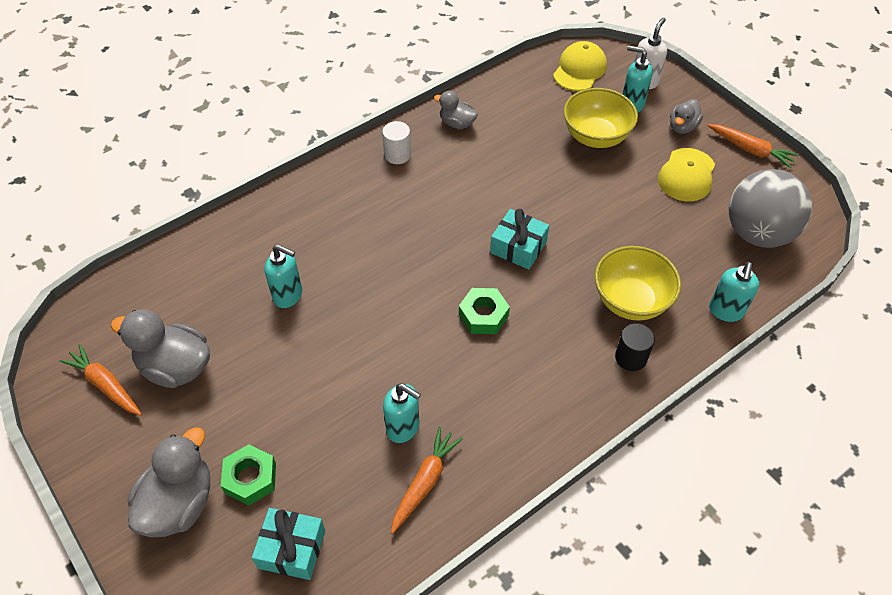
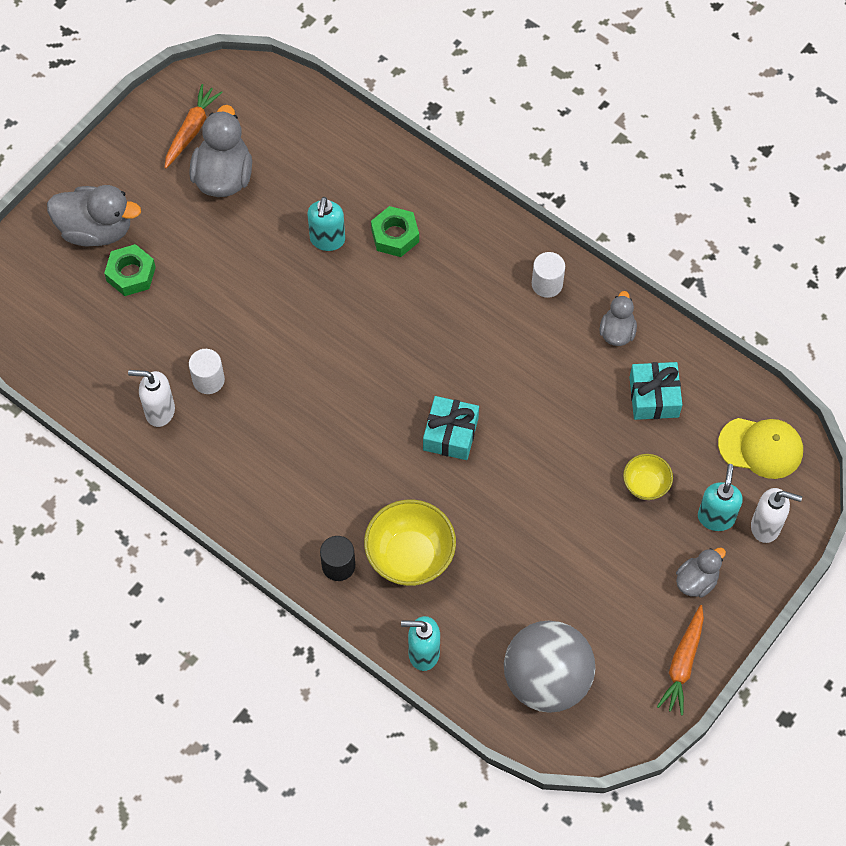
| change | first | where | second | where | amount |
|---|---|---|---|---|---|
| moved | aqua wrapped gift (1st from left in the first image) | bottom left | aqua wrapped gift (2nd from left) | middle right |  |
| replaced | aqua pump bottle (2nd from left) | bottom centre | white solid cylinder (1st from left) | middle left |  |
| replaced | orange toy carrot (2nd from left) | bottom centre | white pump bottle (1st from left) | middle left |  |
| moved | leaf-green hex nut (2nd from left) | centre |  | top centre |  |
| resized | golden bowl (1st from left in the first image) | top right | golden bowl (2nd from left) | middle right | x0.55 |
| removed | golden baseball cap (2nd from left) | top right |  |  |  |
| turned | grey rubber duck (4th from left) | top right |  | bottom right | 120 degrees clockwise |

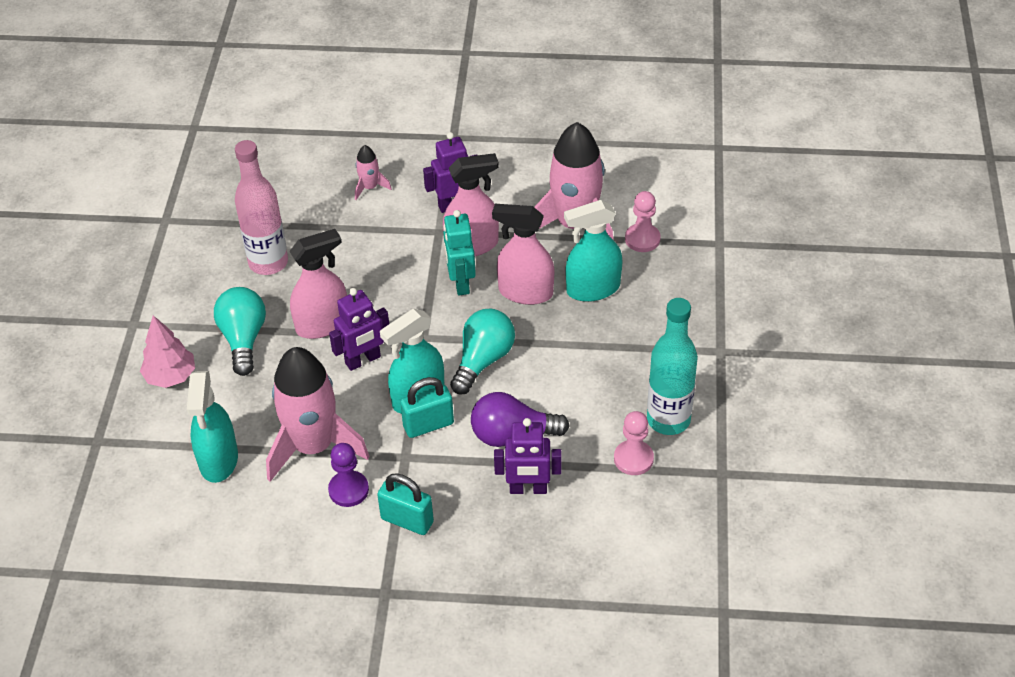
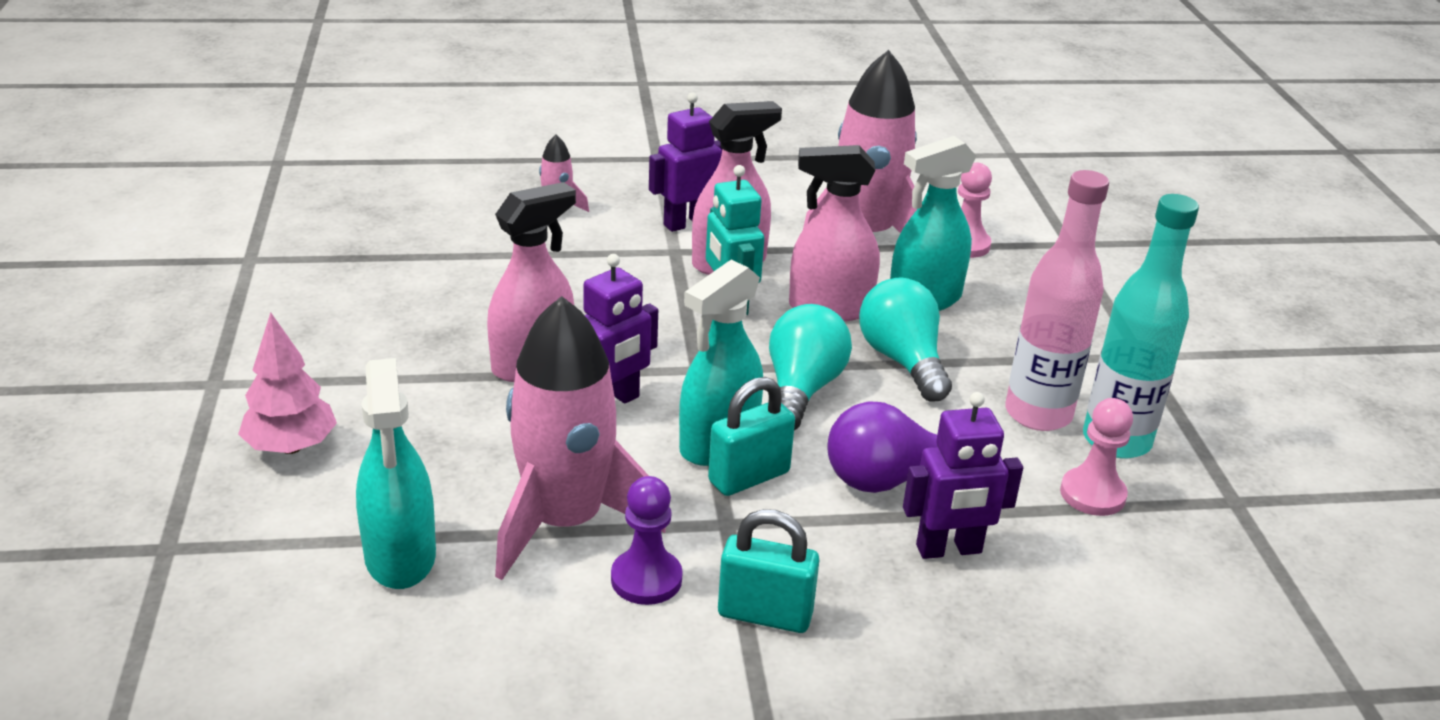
| change | first | where | second | where | amount |
|---|---|---|---|---|---|
| moved | aqua bulb (1st from left in the first image) | middle left | aqua bulb (2nd from left) | centre |  |
| moved | pink drink bottle | top left |  | middle right |  |

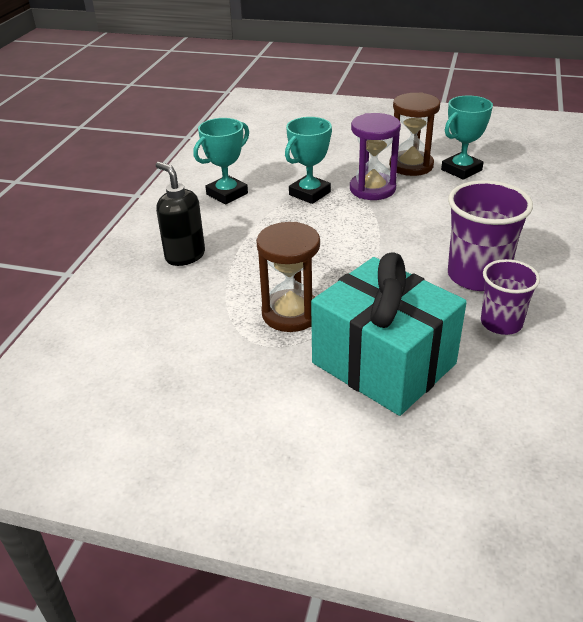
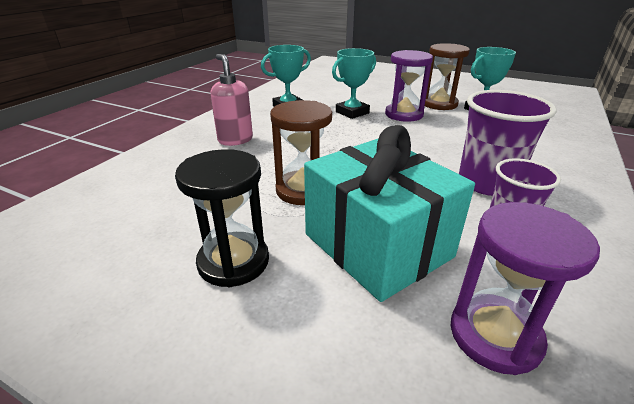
| change | first | where | second | where | amount |
|---|---|---|---|---|---|
| recoloured | jet-black pump bottle | middle left | pink pump bottle | top centre |  |
| added |  |  | jet-black sand timer | centre |  |
| added |  |  | purple sand timer (2nd from left) | bottom right |  |

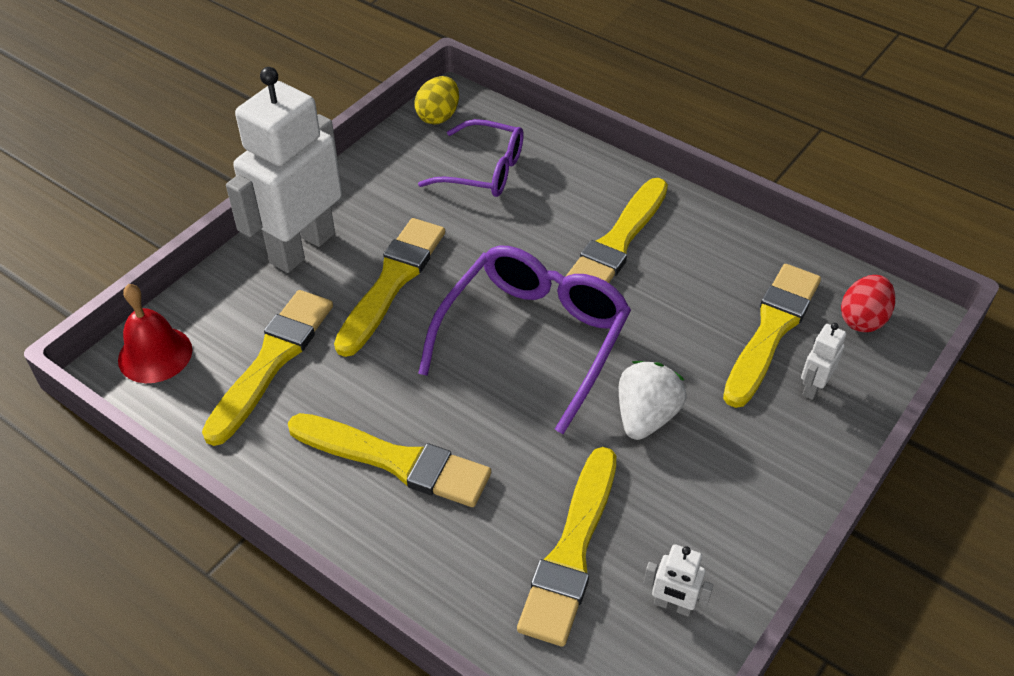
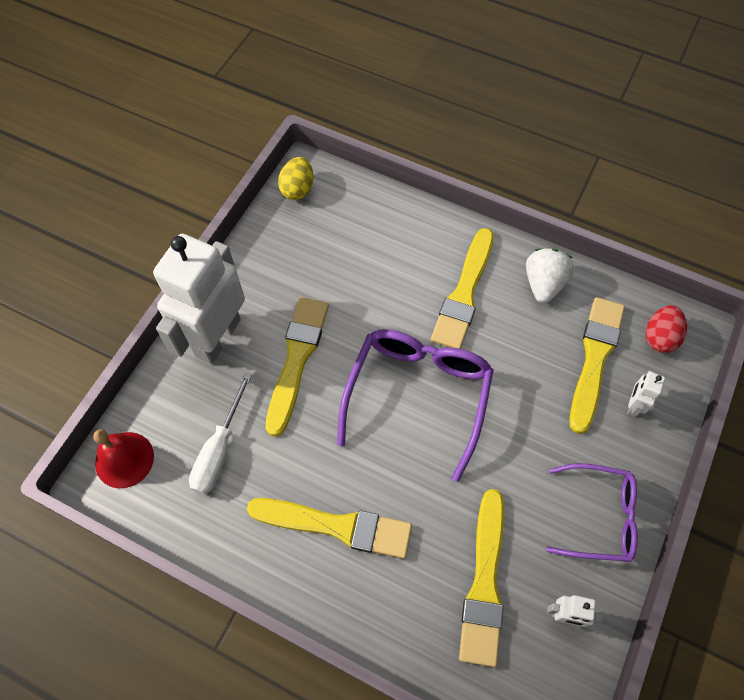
| change | first | where | second | where | amount |
|---|---|---|---|---|---|
| replaced | golden brush (1st from left) | middle left | white flat screwdriver | middle left |  |
| moved | purple spectacles (1st from left in the first image) | top centre | purple spectacles (2nd from left) | bottom right |  |
| moved | white strawberry | centre |  | middle right |  |

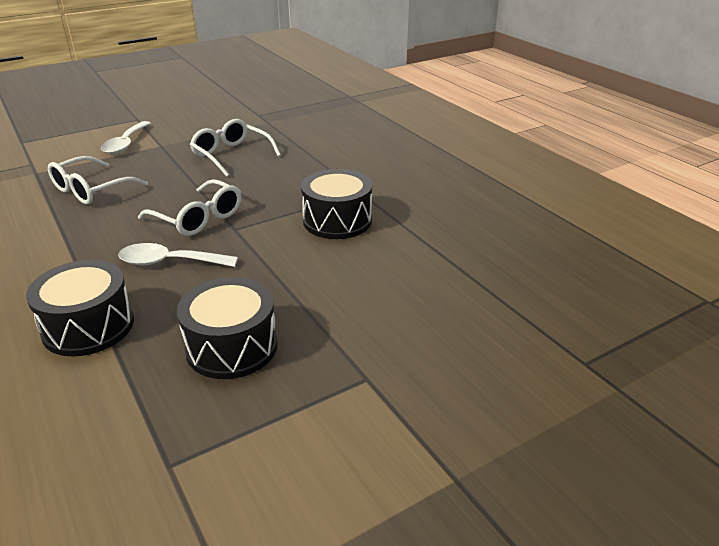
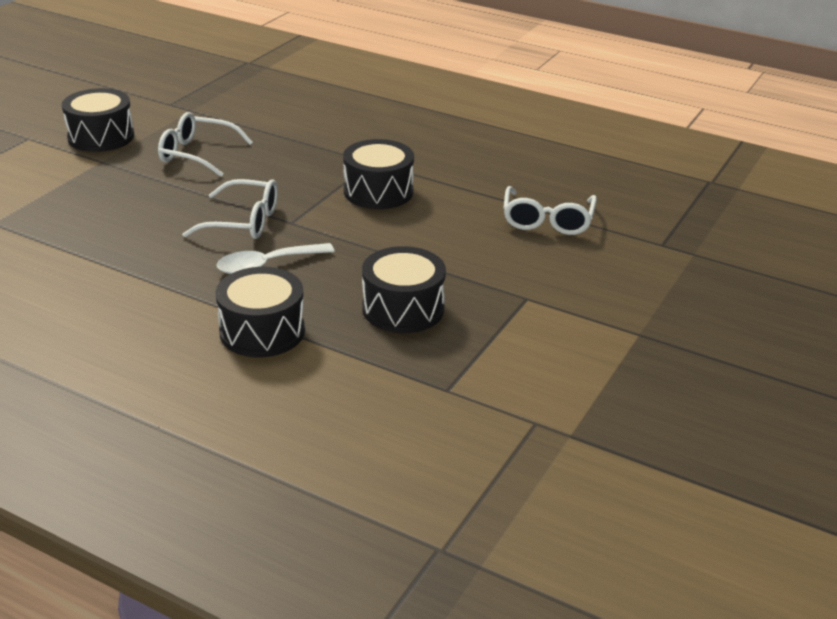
| change | first | where | second | where | amount |
|---|---|---|---|---|---|
| moved | white spectacles (1st from left in the first image) | top left | white spectacles (3rd from left) | centre |  |
| removed | white spoon (1st from left) | top left |  |  |  |
| added |  |  | jet-black toy drum (1st from left) | top left |  |

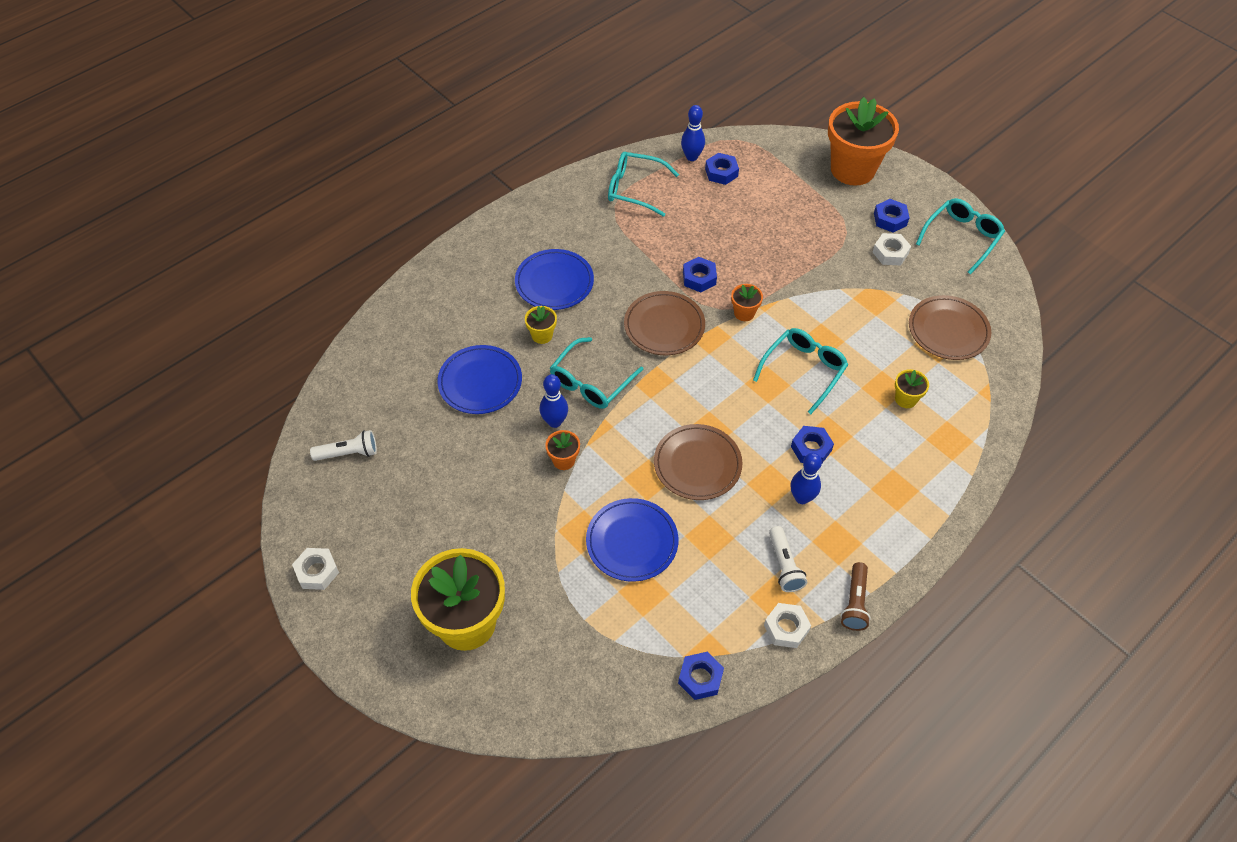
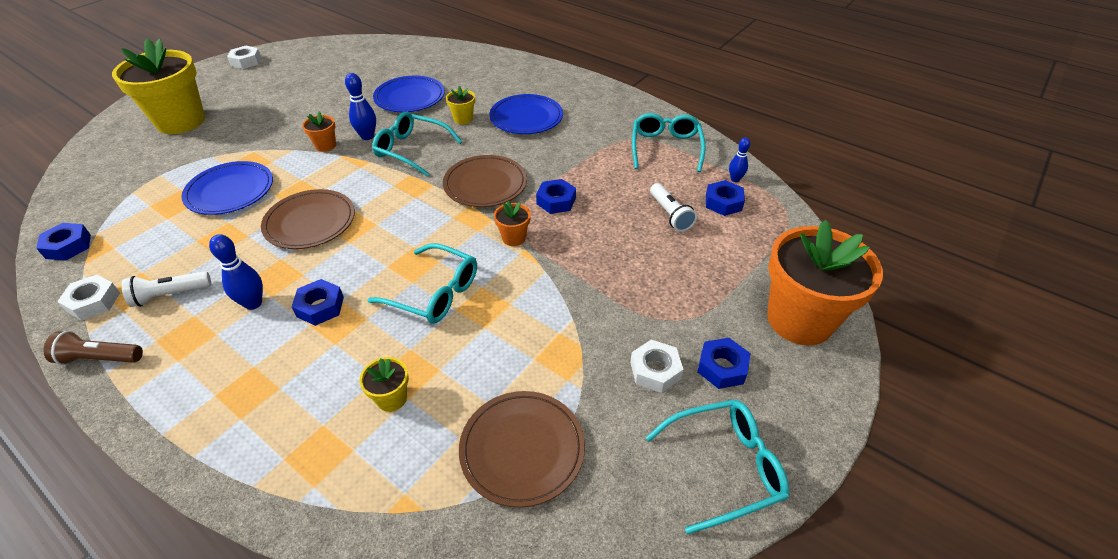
| change | first | where | second | where | amount |
|---|---|---|---|---|---|
| moved | white flashlight (1st from left in the first image) | middle left | white flashlight (2nd from left) | centre |  |
| resized | blue skittle (2nd from left in the first image) | top centre | blue skittle (3rd from left) | top centre | x0.66 |
| turned | aqua spectacles (4th from left) | top right |  | bottom centre | 45 degrees counterclockwise |

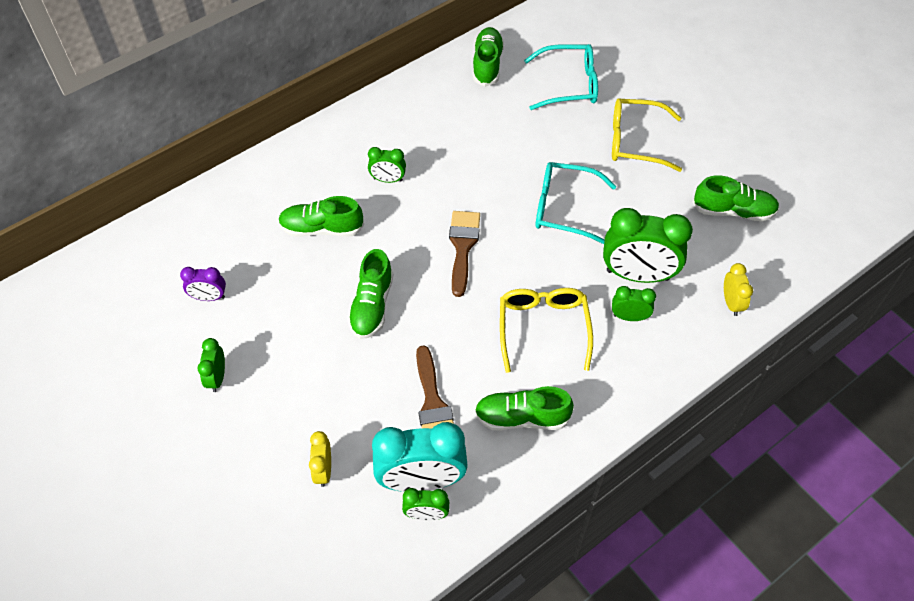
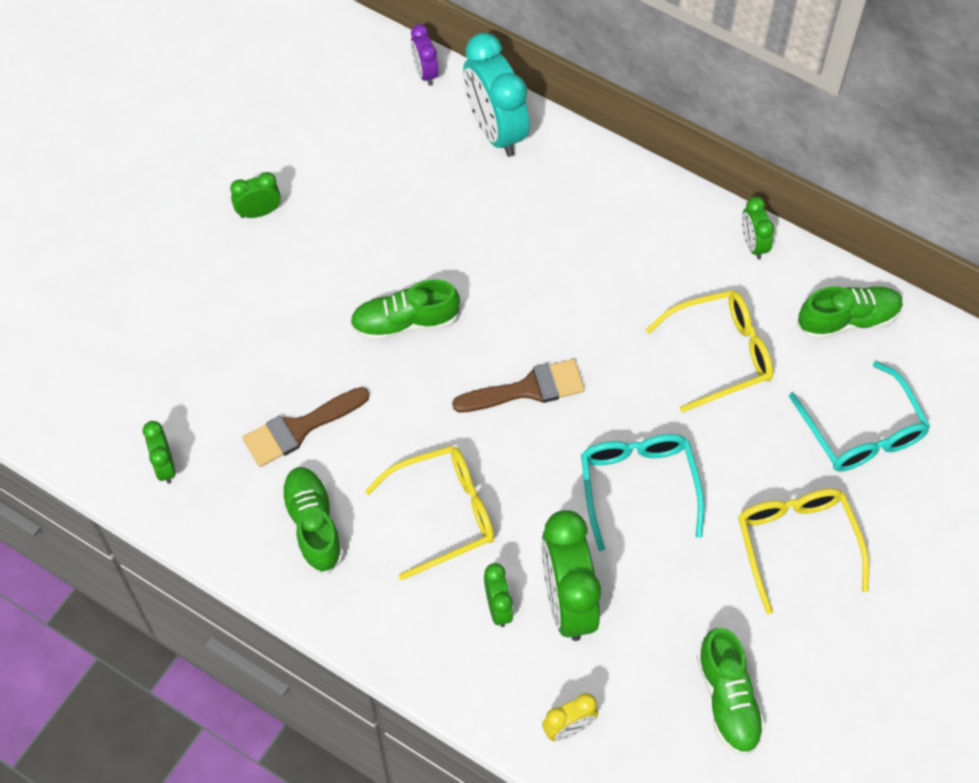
| change | first | where | second | where | amount |
|---|---|---|---|---|---|
| moved | purple bedside clock | middle left |  | top centre |  |
| removed | leaf-green shoe (1st from left) | centre |  |  |  |
| removed | golden bedside clock (1st from left) | bottom centre |  |  |  |
| moved | leaf-green bedside clock (2nd from left in the first image) | top centre | leaf-green bedside clock (5th from left) | top right |  |
| moved | aqua bedside clock | bottom centre |  | top centre |  |
| added |  |  | golden spectacles (2nd from left) | middle right |  |

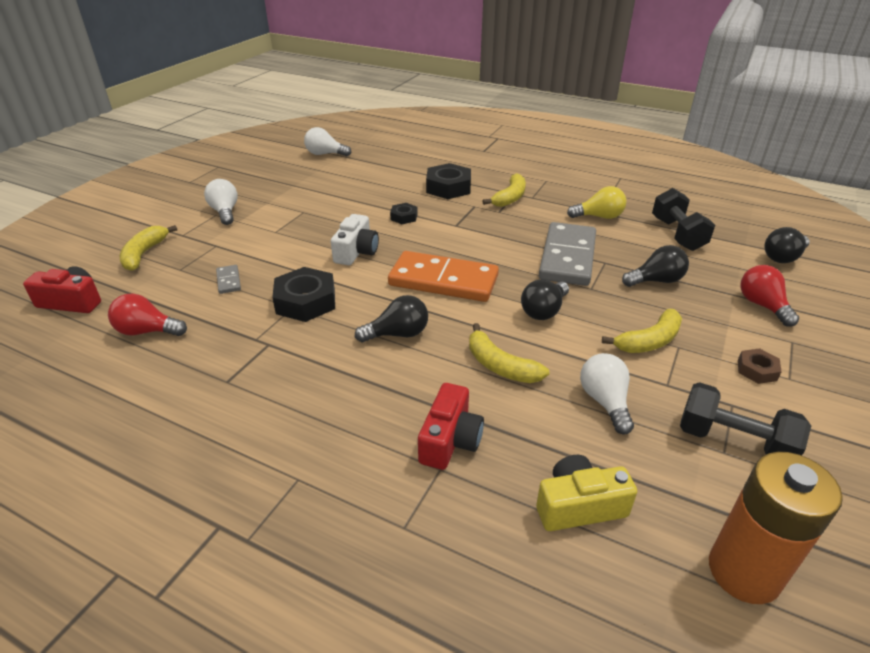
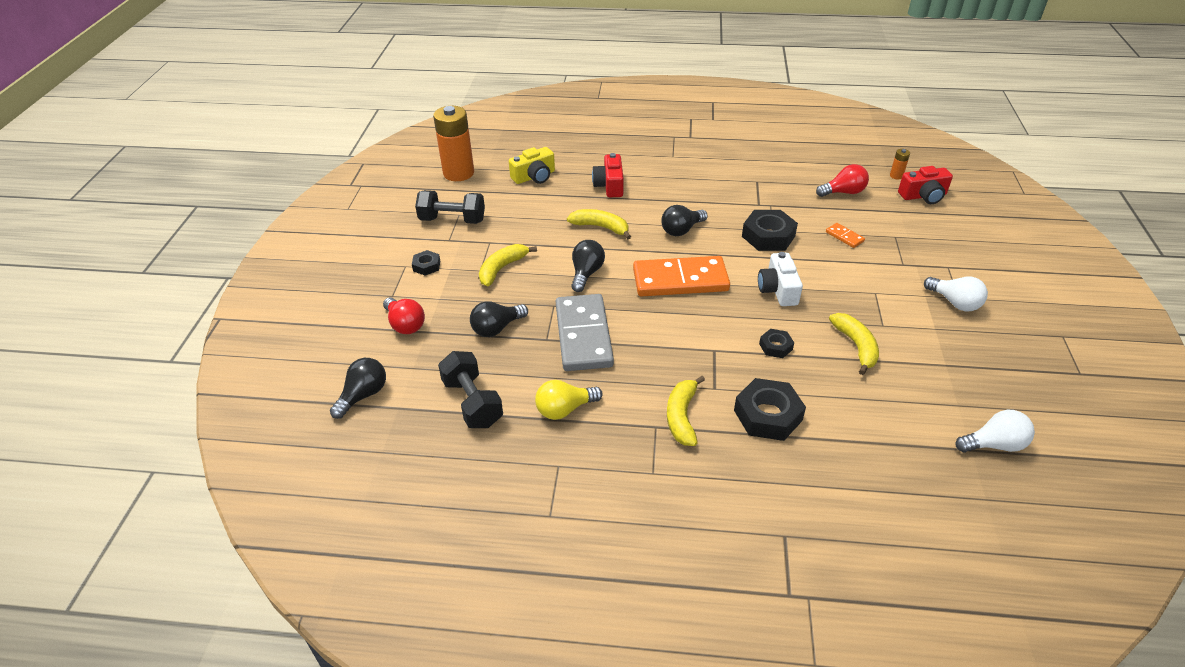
| change | first | where | second | where | amount |
|---|---|---|---|---|---|
| moved | golden banana (1st from left in the first image) | middle left | golden banana (4th from left) | middle right |  |
| recoloured | grey domino (1st from left) | middle left | orange domino (2nd from left) | middle right |  |
| removed | white bulb (3rd from left) | middle right |  |  |  |
| recoloured | dark brown hex nut | middle right | jet-black hex nut (1st from left) | centre |  |
| added |  |  | orange AA battery (2nd from left) | top right |  |

